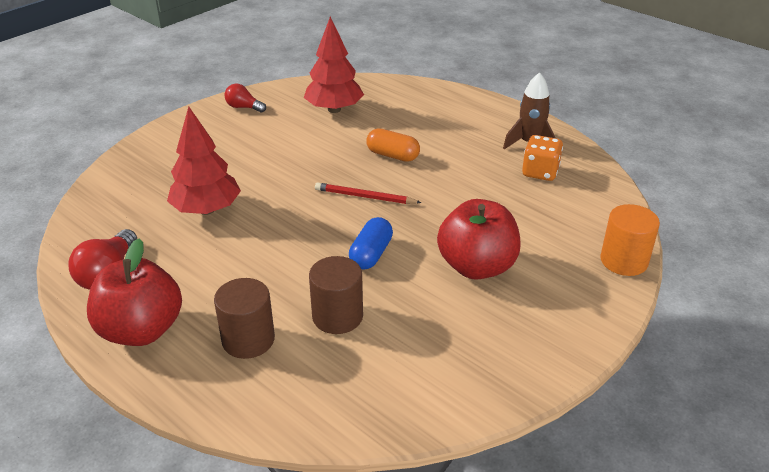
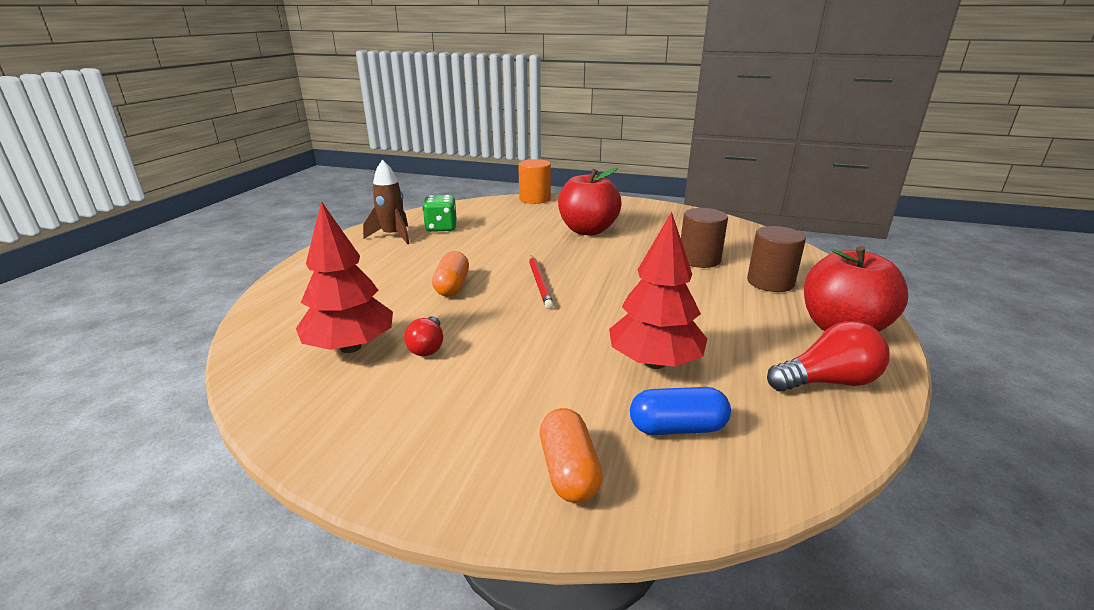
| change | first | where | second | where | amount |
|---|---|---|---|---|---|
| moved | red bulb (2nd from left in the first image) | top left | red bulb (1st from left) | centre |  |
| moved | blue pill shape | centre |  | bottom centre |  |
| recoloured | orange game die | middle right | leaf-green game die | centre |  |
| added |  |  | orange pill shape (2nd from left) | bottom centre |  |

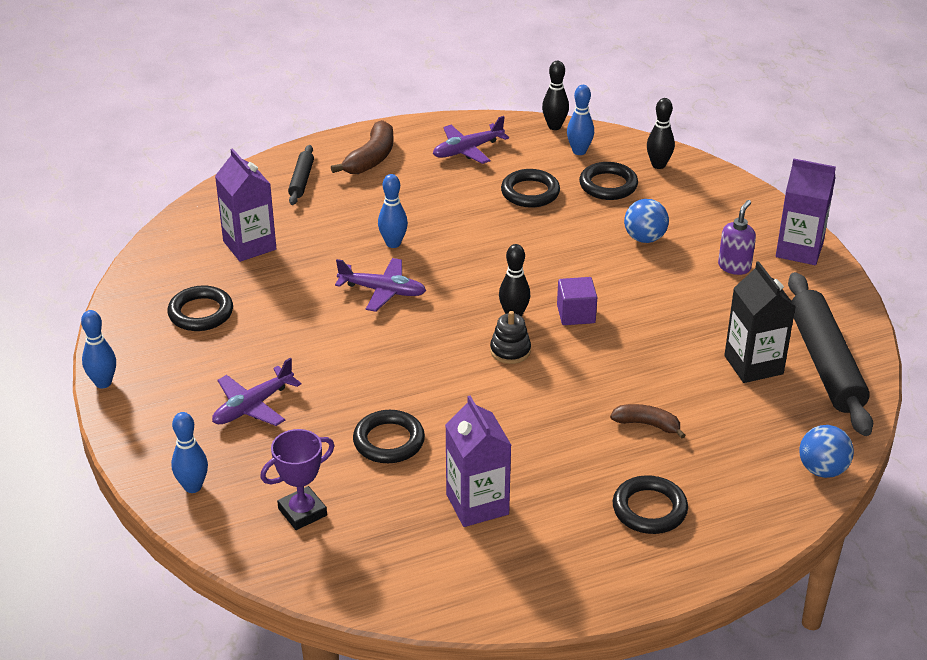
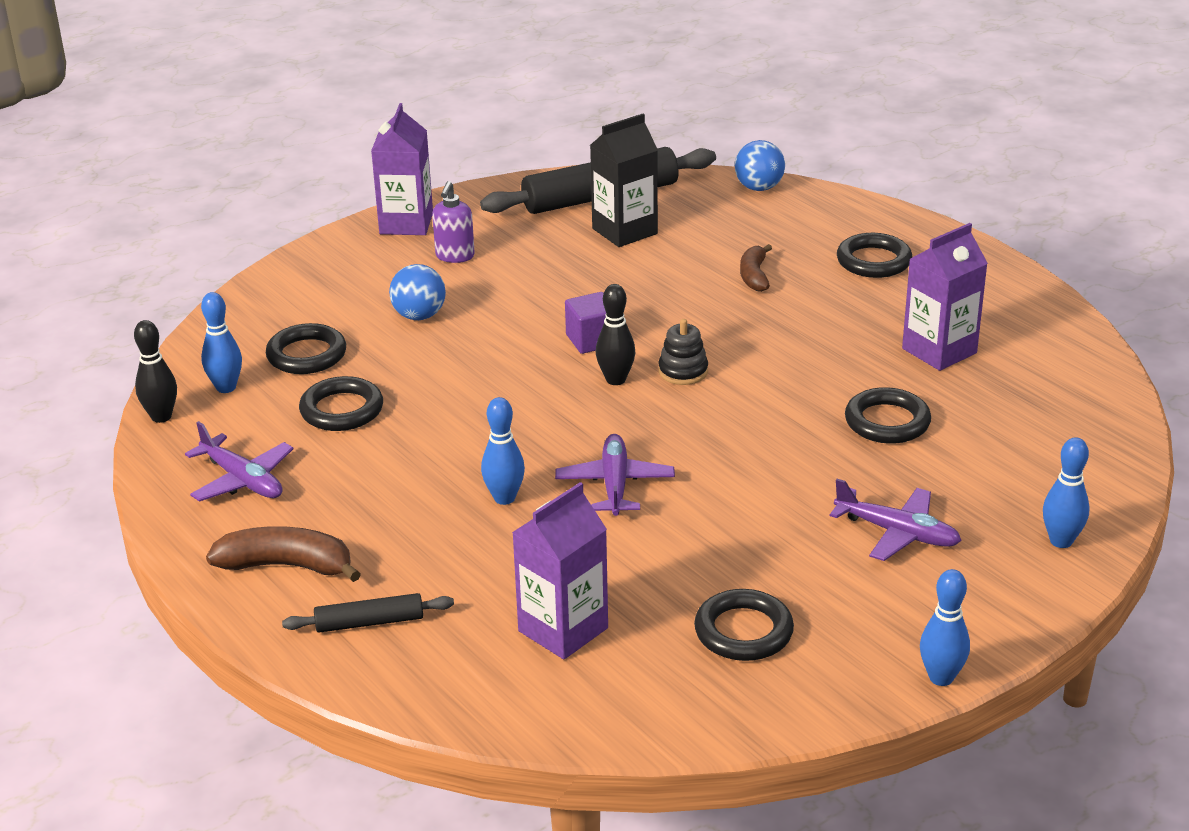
| change | first | where | second | where | amount |
|---|---|---|---|---|---|
| removed | purple prize cup | bottom left |  |  |  |
| removed | jet-black skittle (3rd from left) | top right |  |  |  |
| turned | purple pump bottle | middle right |  | top centre | 90 degrees counterclockwise |

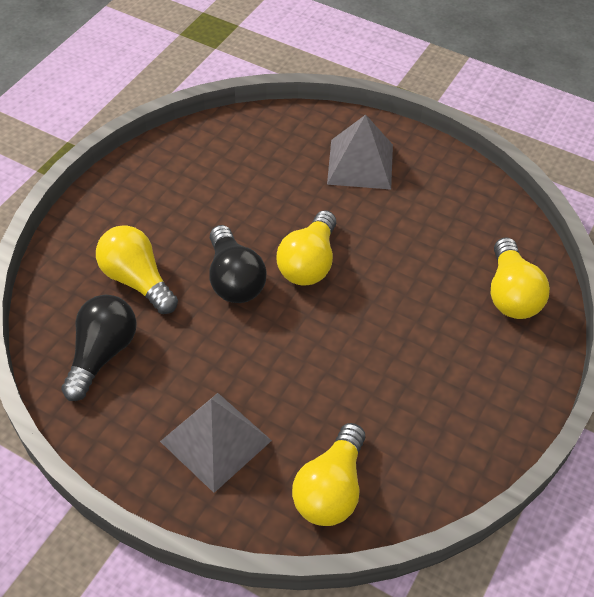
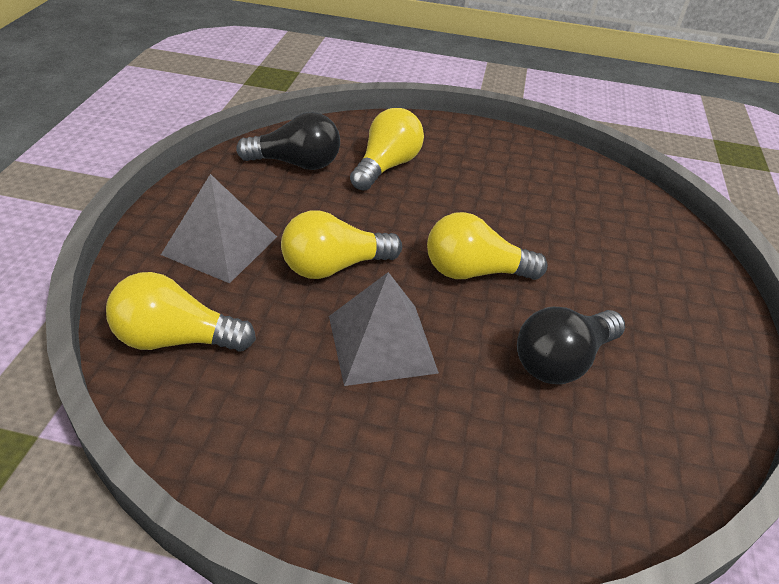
| change | first | where | second | where | amount |
|---|---|---|---|---|---|
| moved | jet-black bulb (2nd from left) | centre |  | middle right |  |
| moved | grey pyramid shape (2nd from left) | top centre |  | centre |  |
| moved | golden bulb (4th from left in the first image) | middle right | golden bulb (2nd from left) | centre |  |

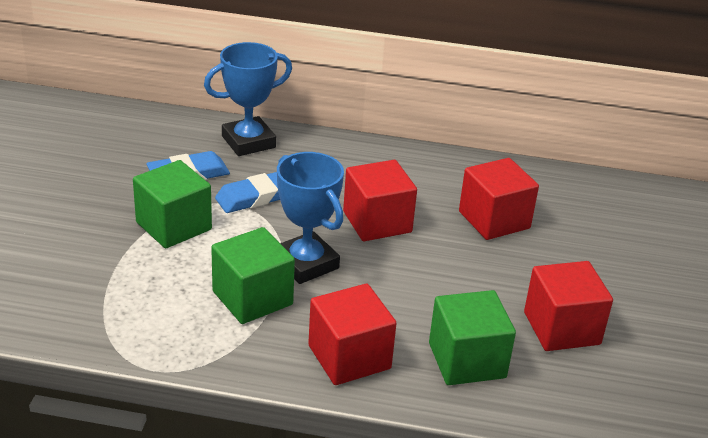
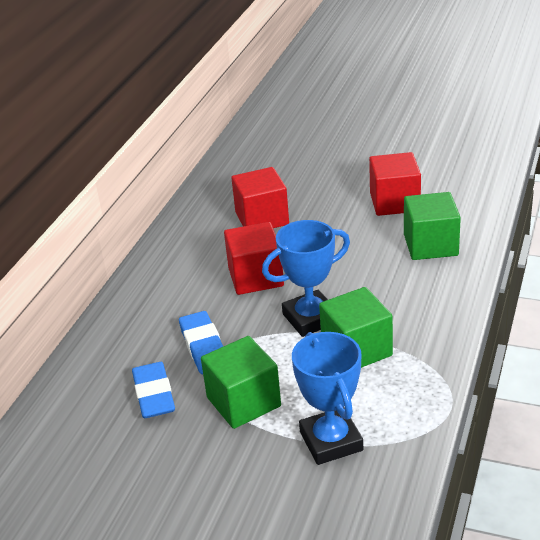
| change | first | where | second | where | amount |
|---|---|---|---|---|---|
| moved | blue prize cup (1st from left in the first image) | top centre | blue prize cup (2nd from left) | bottom centre |  |
| removed | red cube (1st from left) | bottom centre |  |  |  |

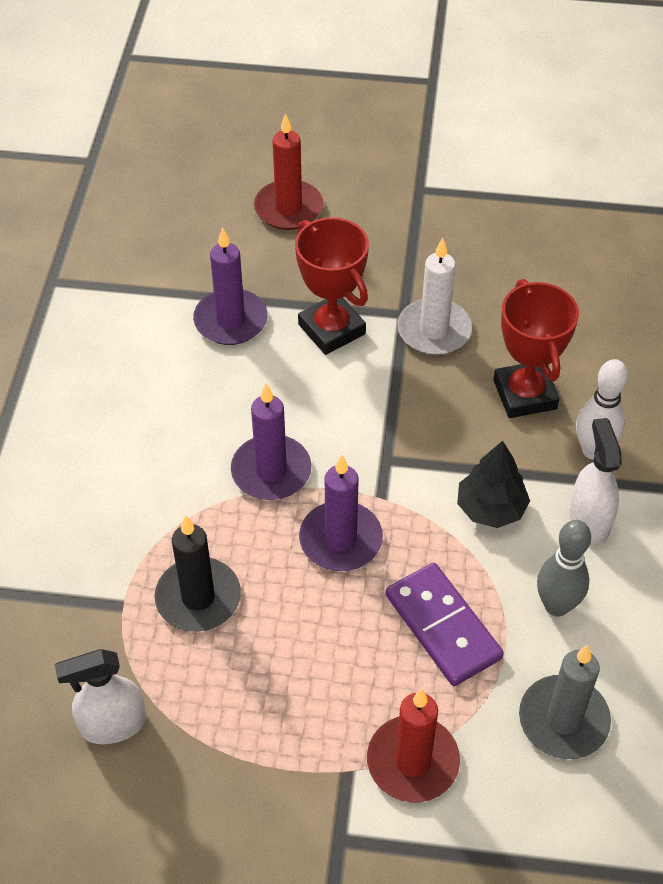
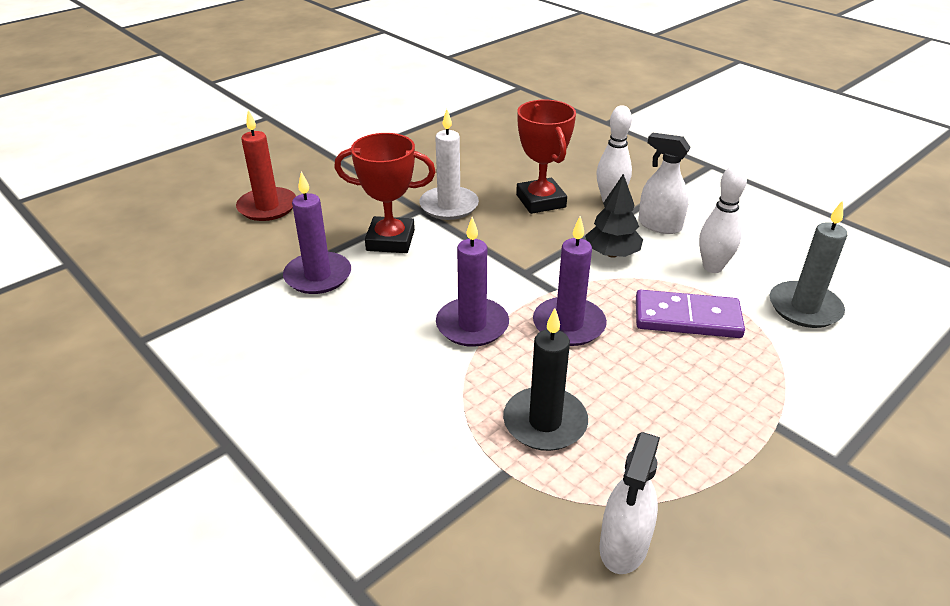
| change | first | where | second | where | amount |
|---|---|---|---|---|---|
| removed | red candle (2nd from left) | bottom centre |  |  |  |
| turned | red prize cup (2nd from left) | middle right |  | top centre | 45 degrees clockwise |
| recoloured | grey skittle | middle right | white skittle (2nd from left) | middle right |  |

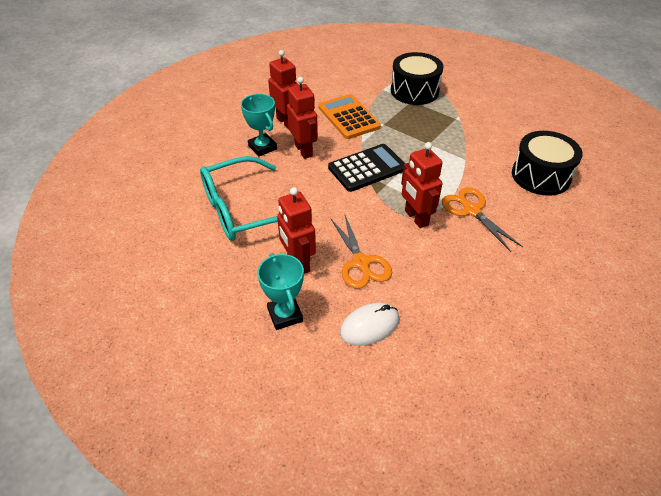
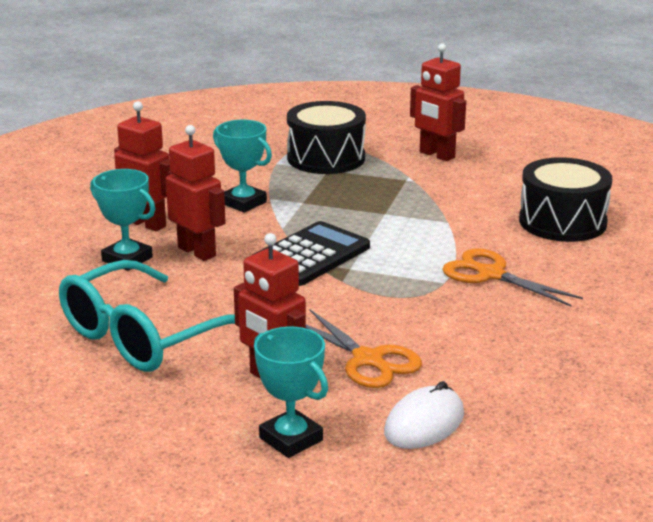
| change | first | where | second | where | amount |
|---|---|---|---|---|---|
| replaced | orange calculator | top centre | aqua prize cup (2nd from left) | top centre |  |
| moved | red robot figure (4th from left) | centre |  | top right |  |

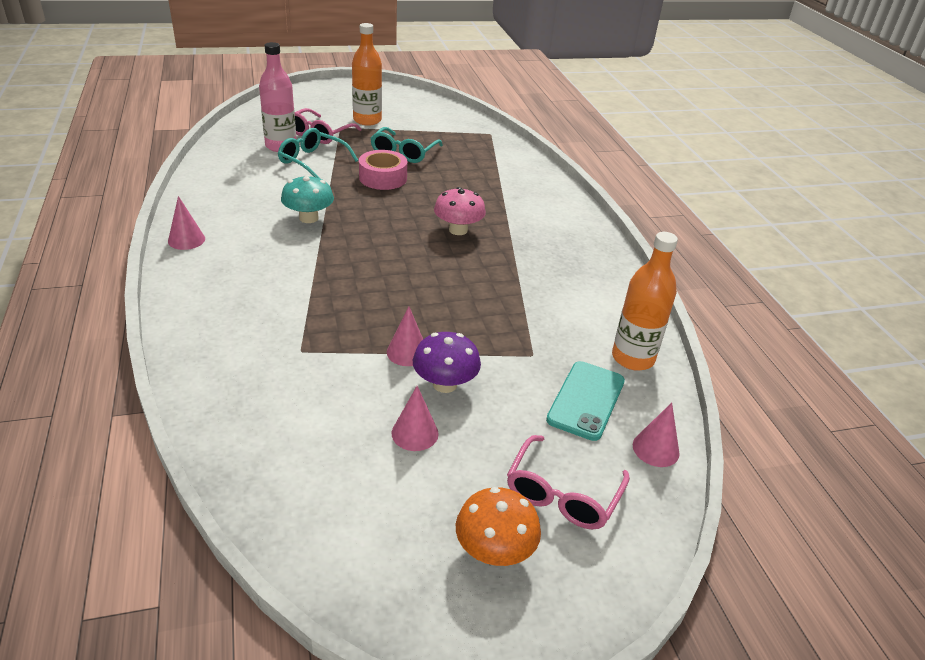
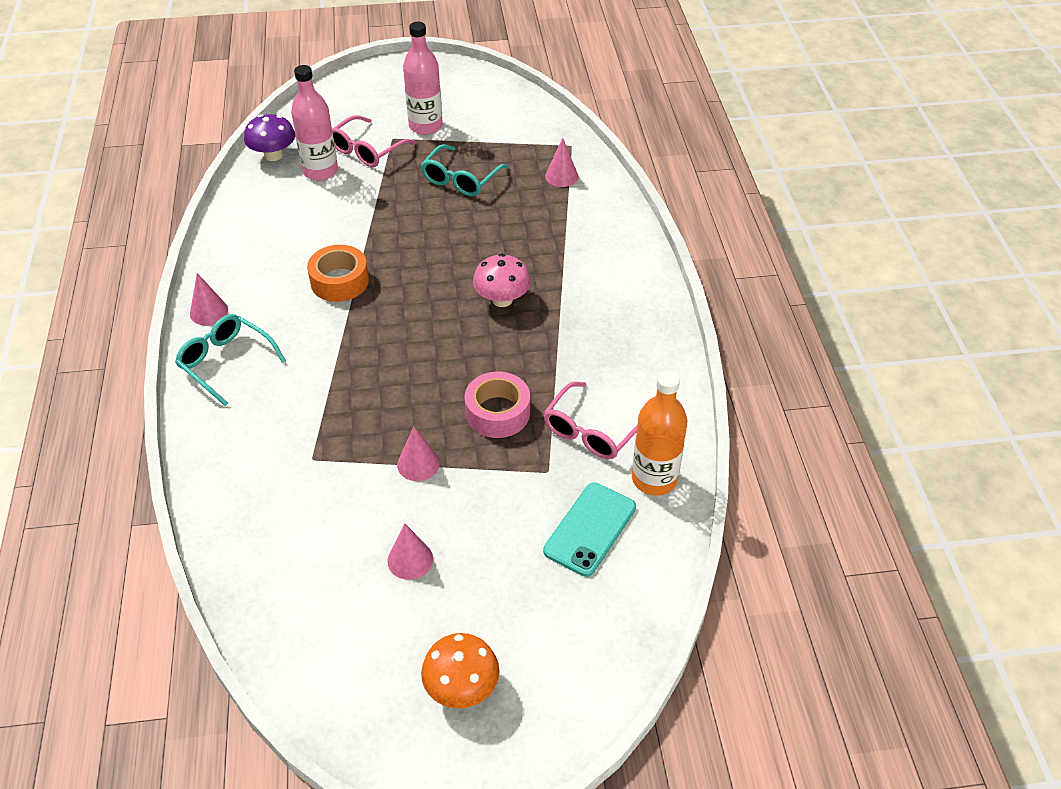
| change | first | where | second | where | amount |
|---|---|---|---|---|---|
| moved | aqua spectacles (1st from left) | top centre |  | middle left |  |
| replaced | aqua fungus | top left | orange tape | middle left |  |
| recoloured | orange drink bottle (1st from left) | top centre | pink drink bottle (2nd from left) | top centre |  |
| moved | pink tape | top centre |  | centre |  |
| moved | purple fungus | centre |  | top left |  |
| moved | pink spectacles (2nd from left) | bottom centre |  | centre |  |
| moved | pink cone shape (4th from left) | middle right |  | top centre |  |

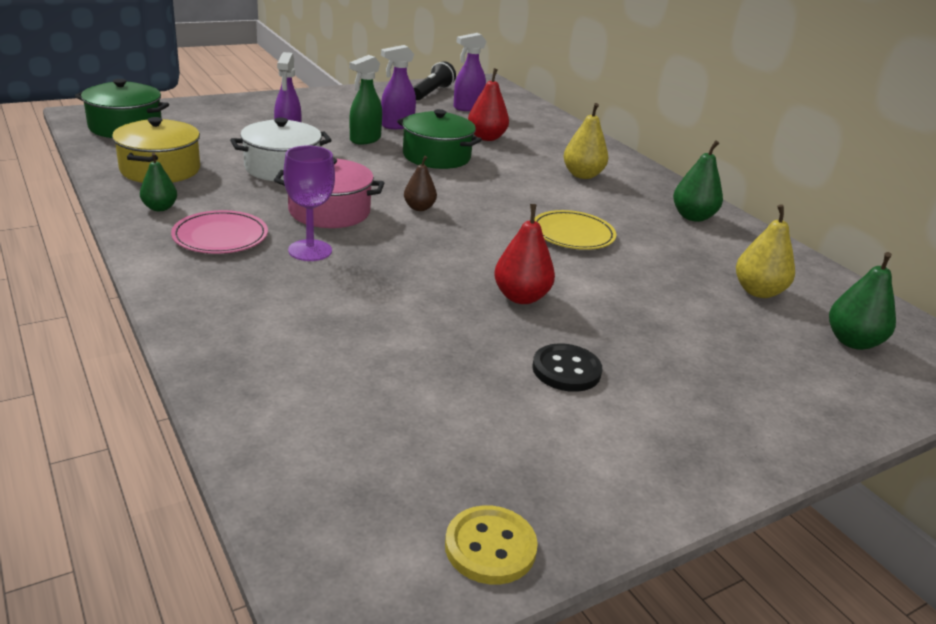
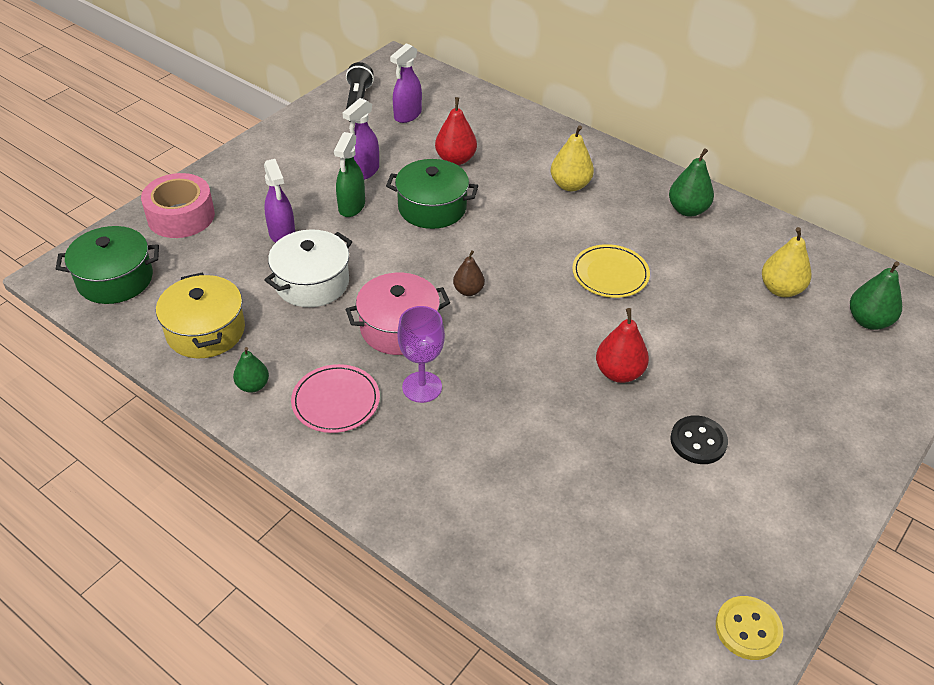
| change | first | where | second | where | amount |
|---|---|---|---|---|---|
| added |  |  | pink tape | top left |  |

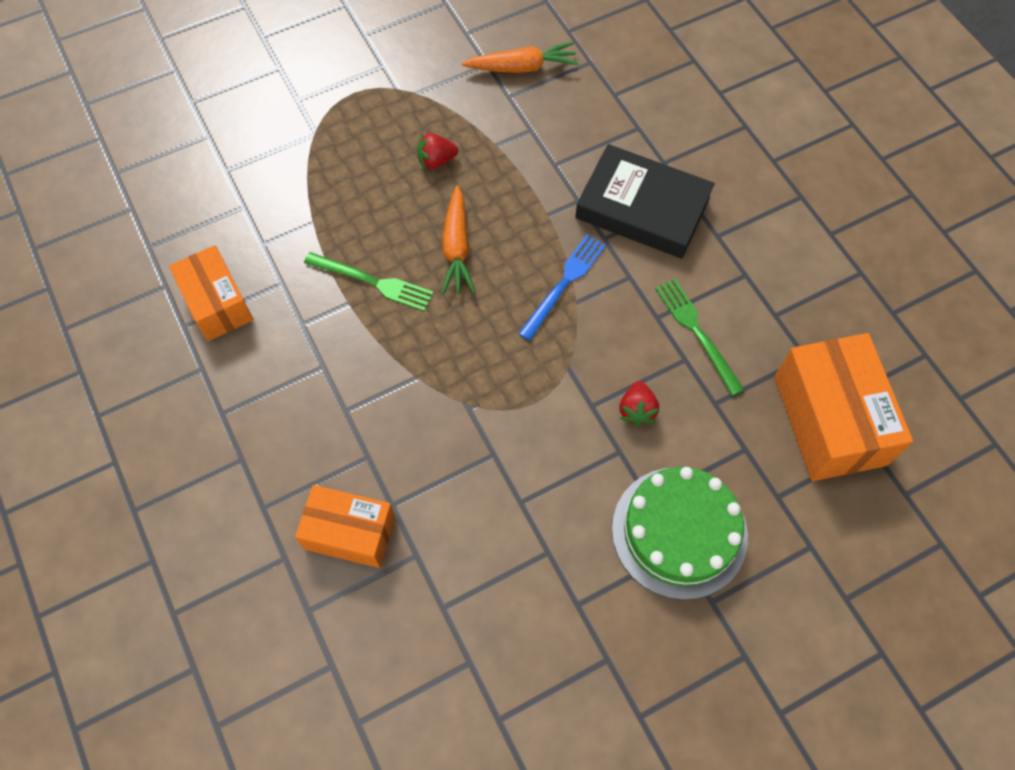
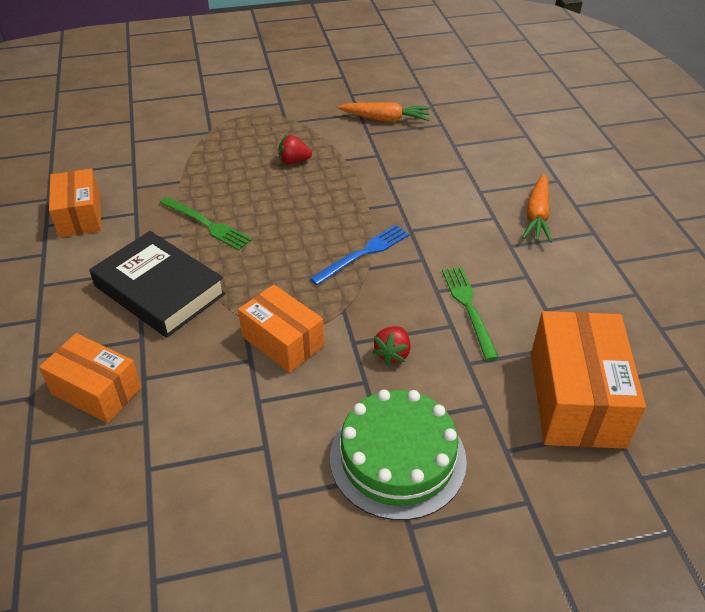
| change | first | where | second | where | amount |
|---|---|---|---|---|---|
| moved | orange toy carrot (1st from left in the first image) | top centre | orange toy carrot (2nd from left) | middle right |  |
| moved | jet-black hardcover | top centre |  | middle left |  |
| added |  |  | orange box (3rd from left) | centre |  |

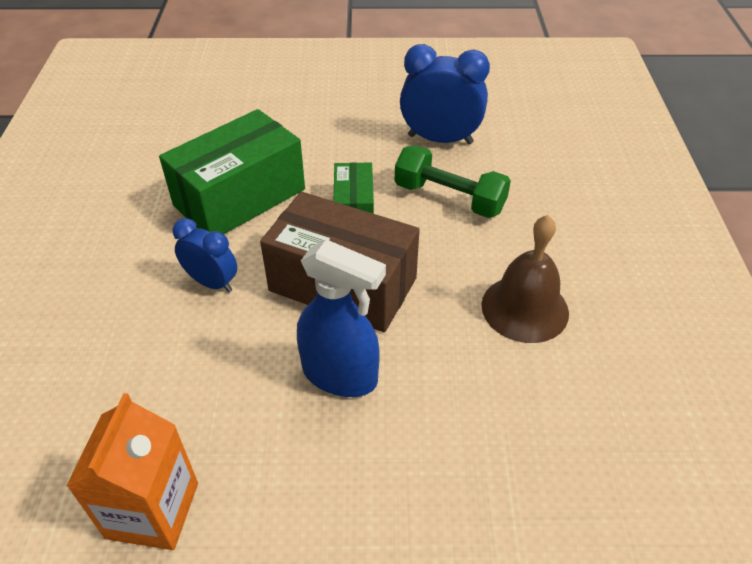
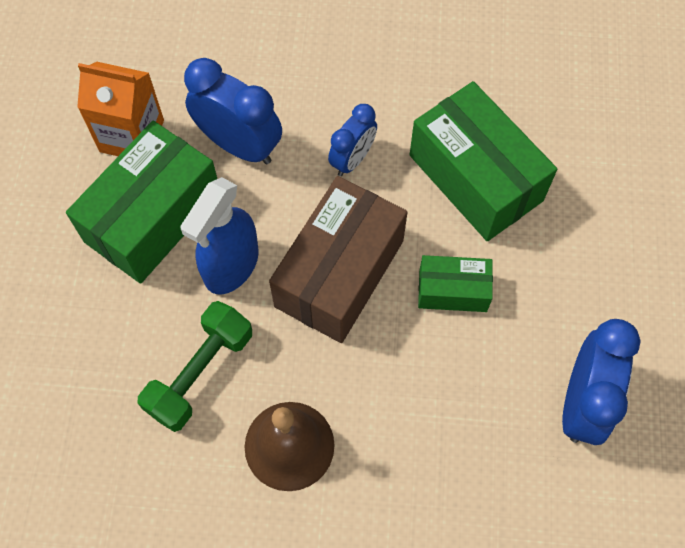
| change | first | where | second | where | amount |
|---|---|---|---|---|---|
| moved | leaf-green hand weight | top centre |  | bottom left |  |
| added |  |  | leaf-green box (1st from left) | middle left |  |
| added |  |  | blue bedside clock (1st from left) | top centre |  |

